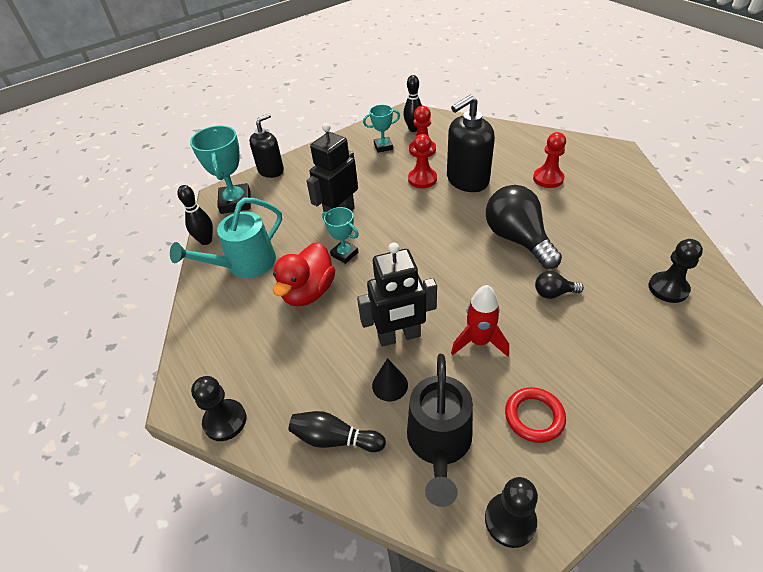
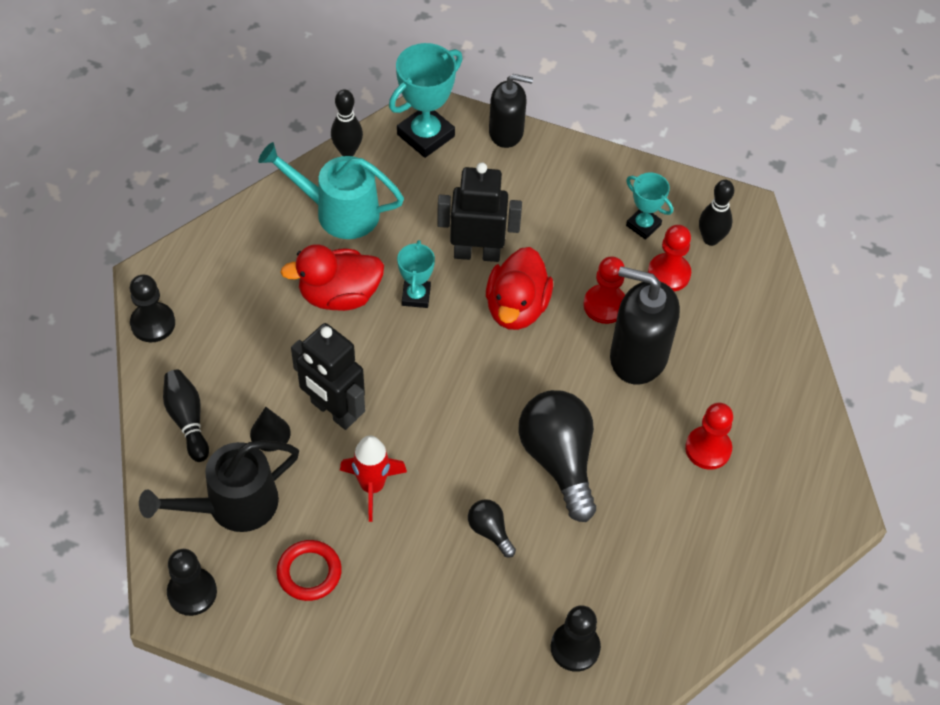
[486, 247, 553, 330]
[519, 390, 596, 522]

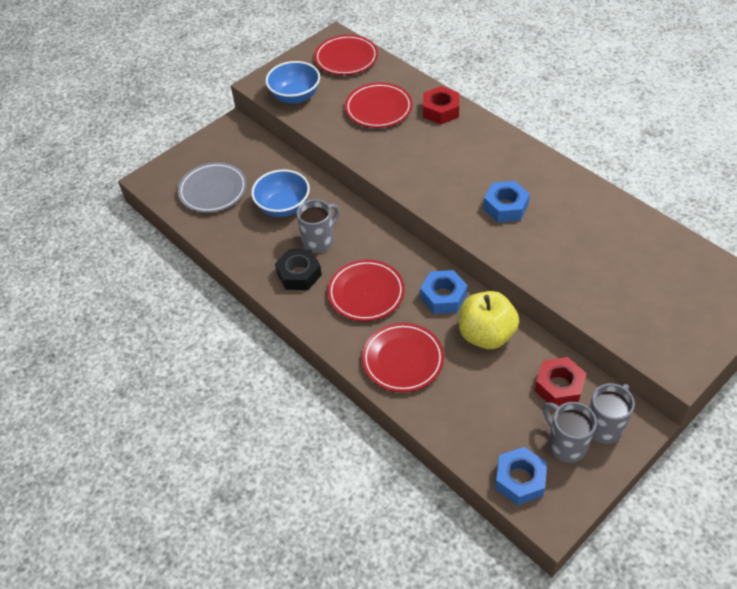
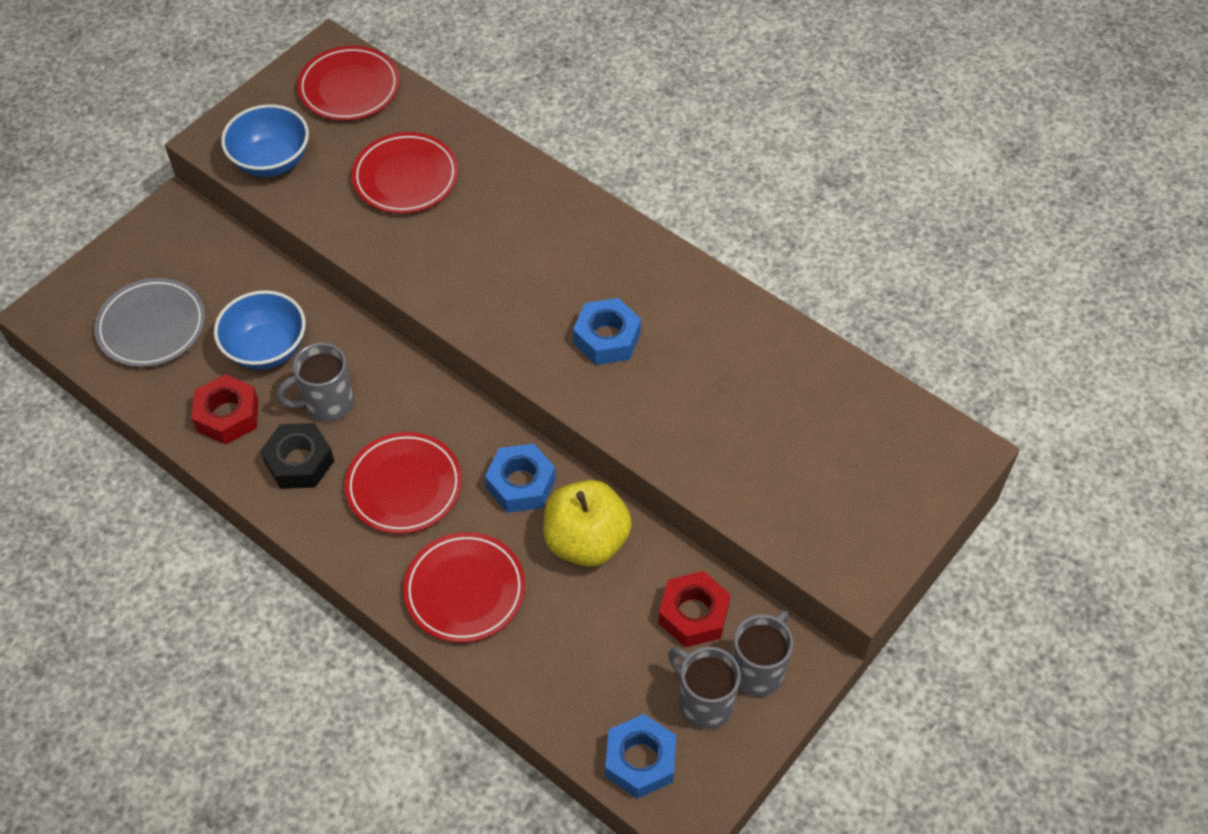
[192, 374, 258, 444]
[276, 343, 354, 422]

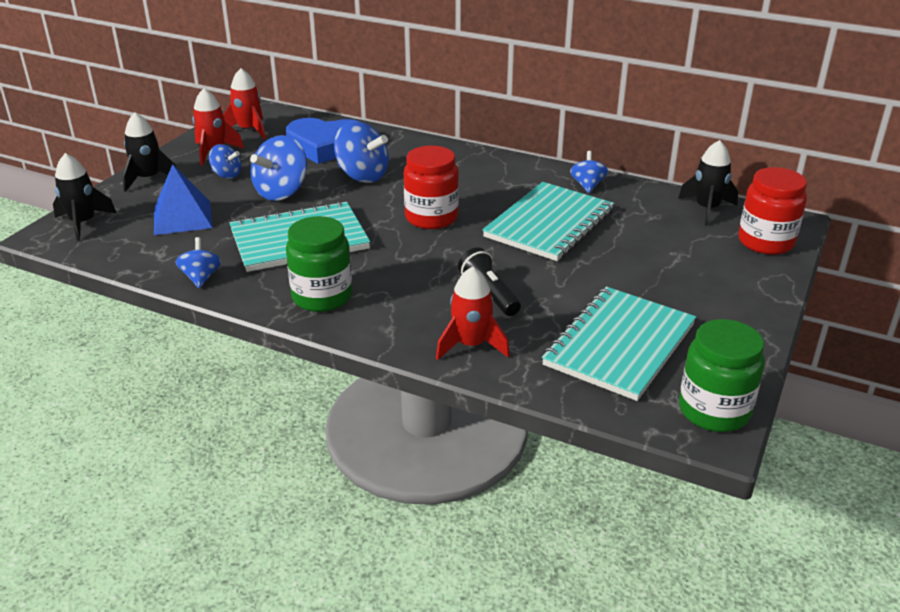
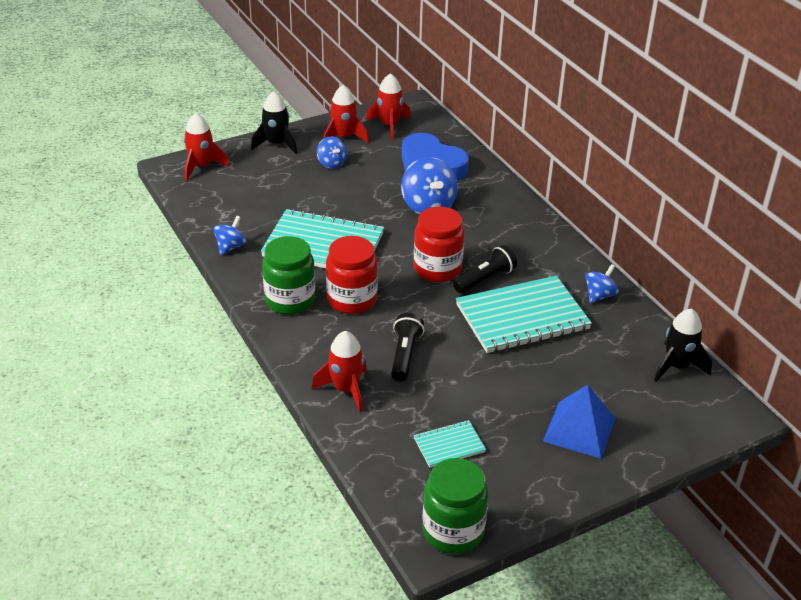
[184, 113, 229, 181]
[326, 236, 378, 314]
[414, 420, 486, 468]
[453, 245, 517, 293]
[543, 385, 616, 459]
[250, 135, 307, 201] (first image)

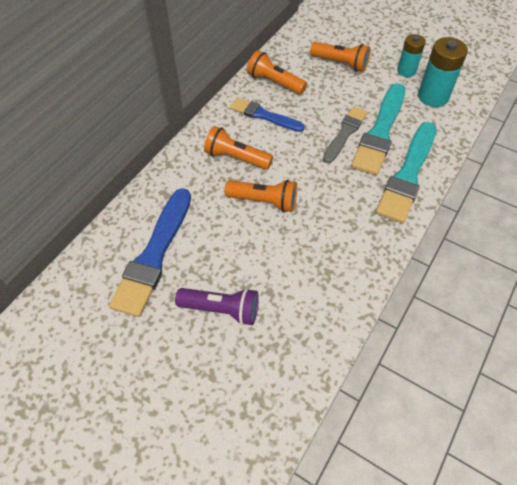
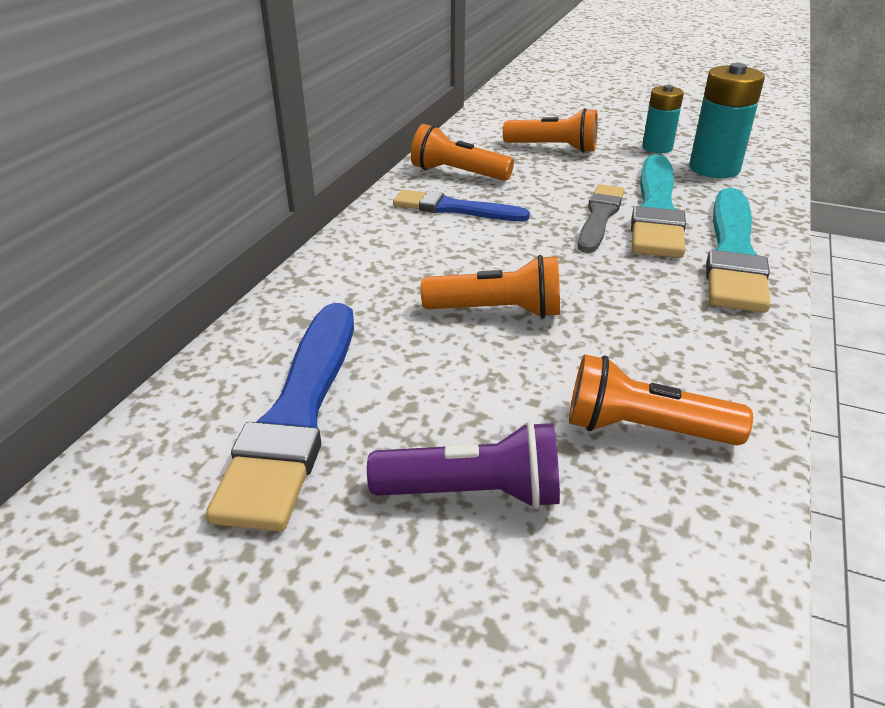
[569, 354, 753, 445]

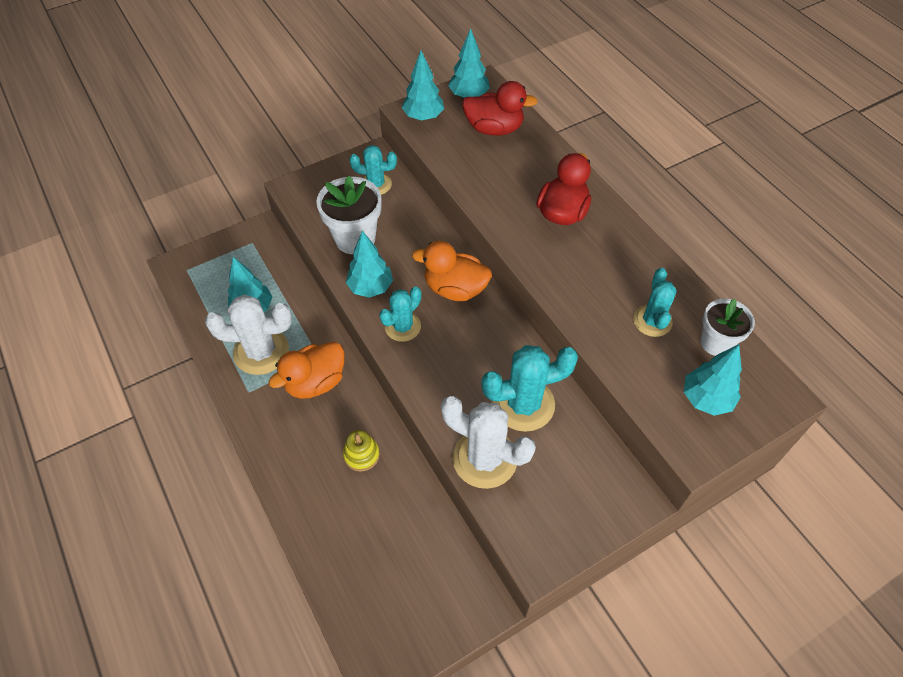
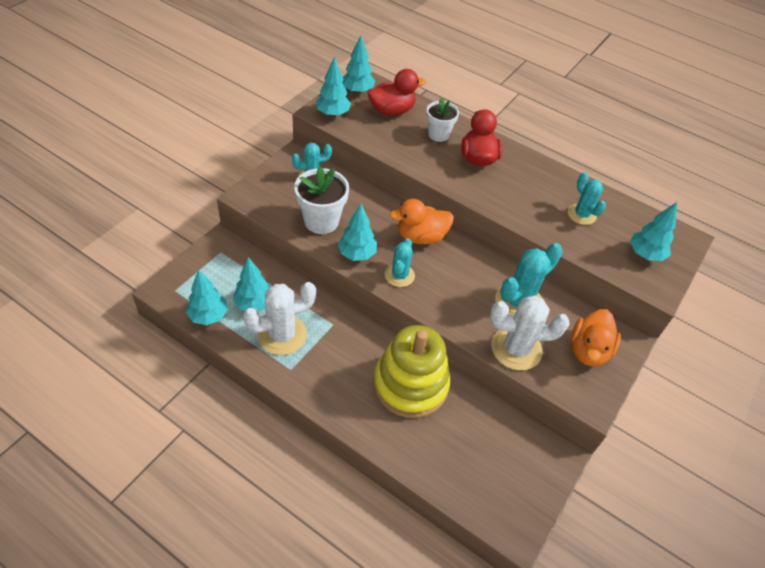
[186, 269, 228, 325]
[374, 325, 450, 418]
[426, 98, 459, 142]
[571, 309, 621, 367]

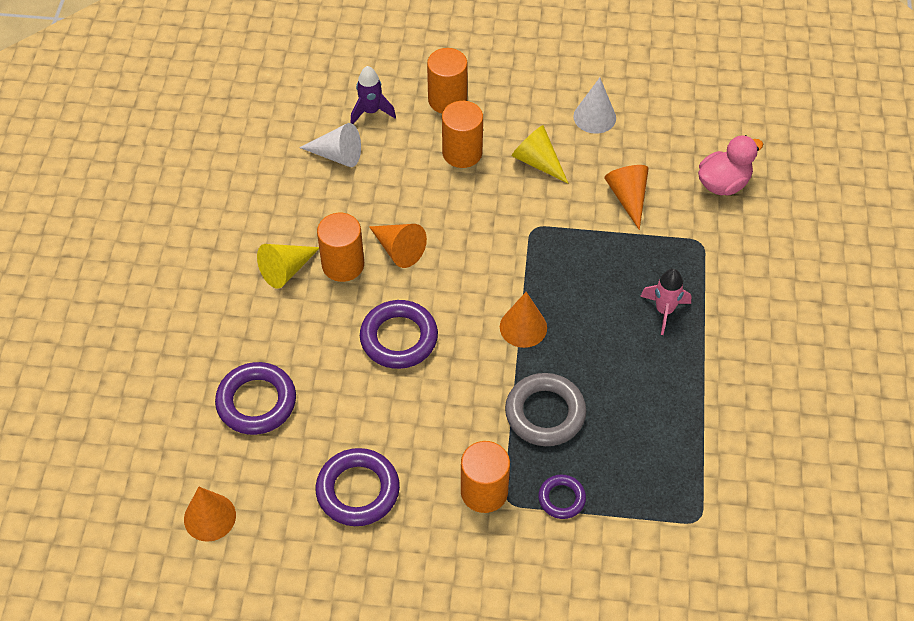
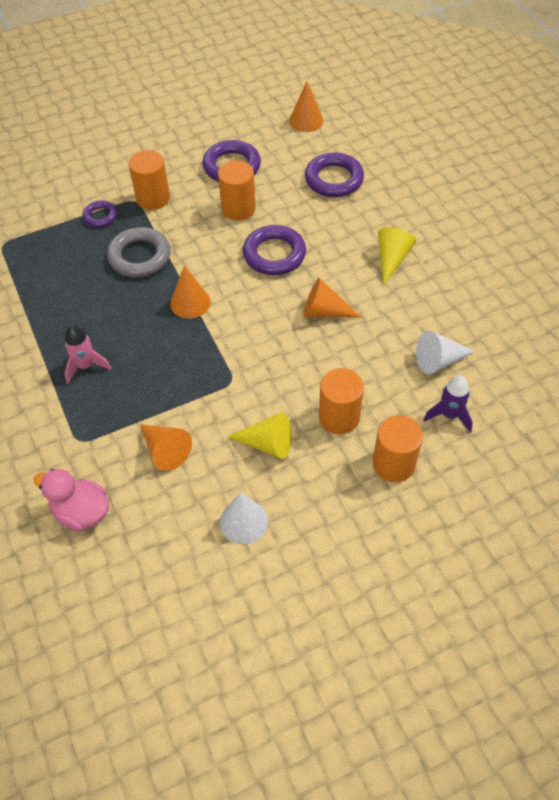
[33, 469, 109, 531]
[218, 160, 256, 221]

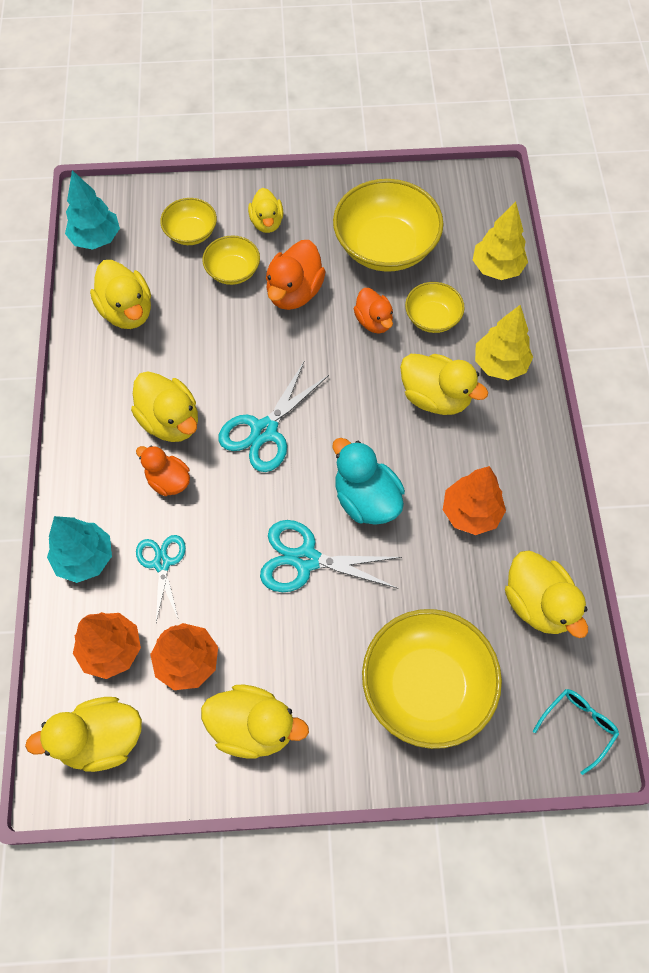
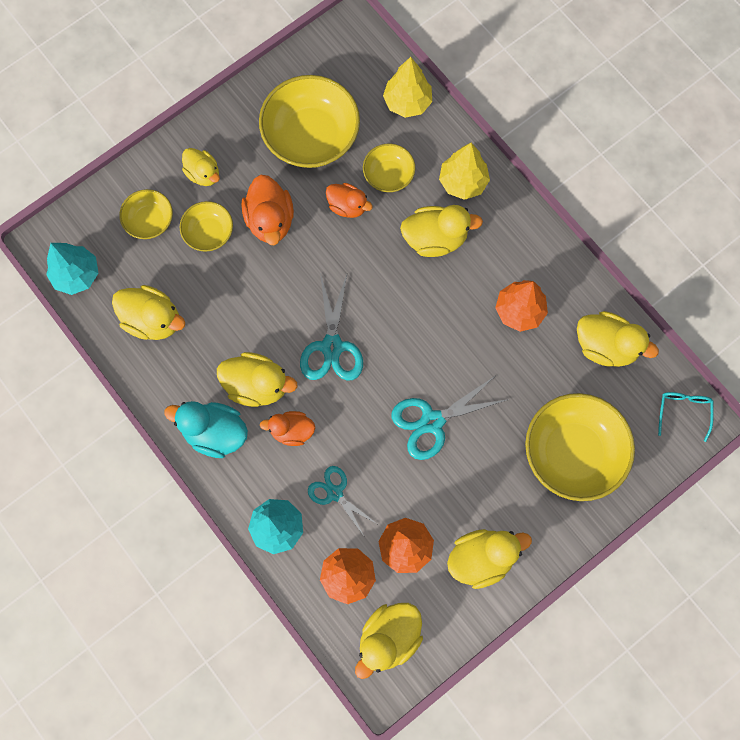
[164, 401, 248, 458]

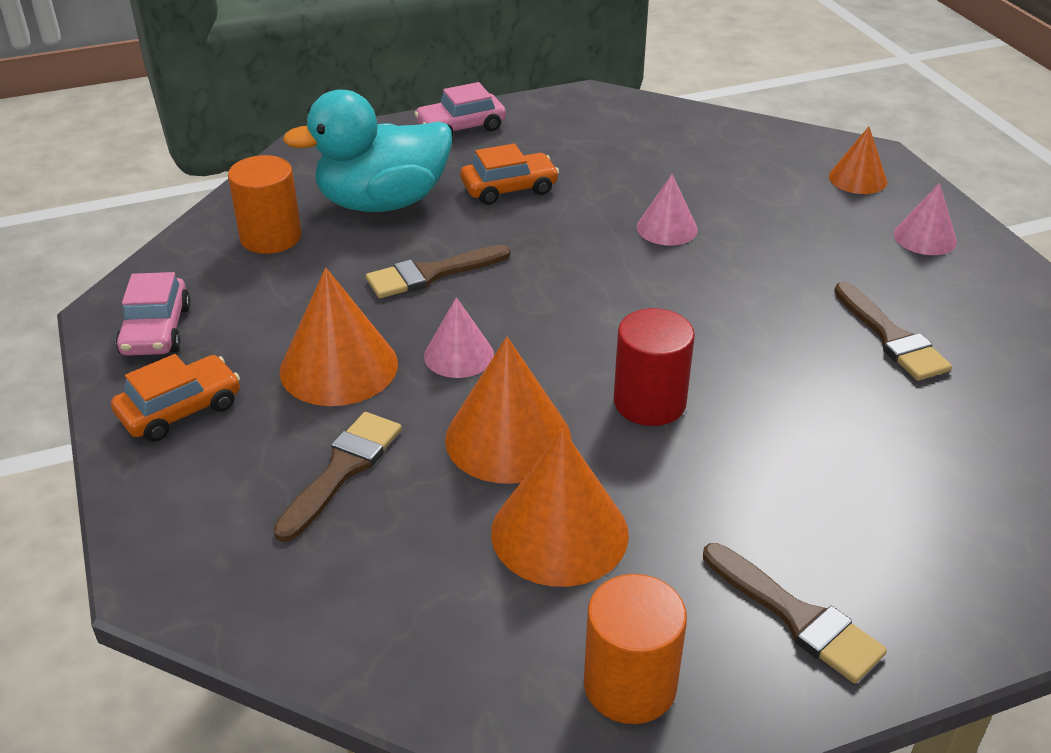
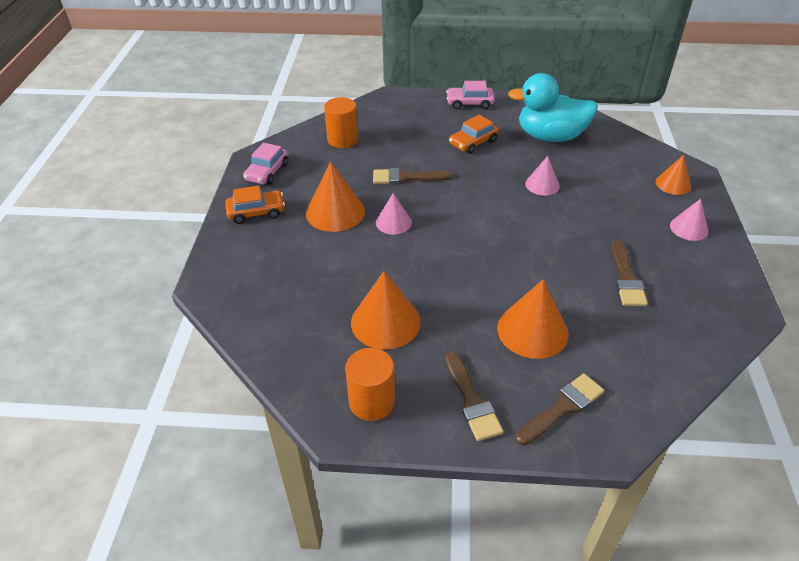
[449, 115, 499, 154]
[497, 280, 569, 359]
[508, 73, 598, 142]
[516, 373, 604, 445]
[614, 308, 695, 426] (first image)

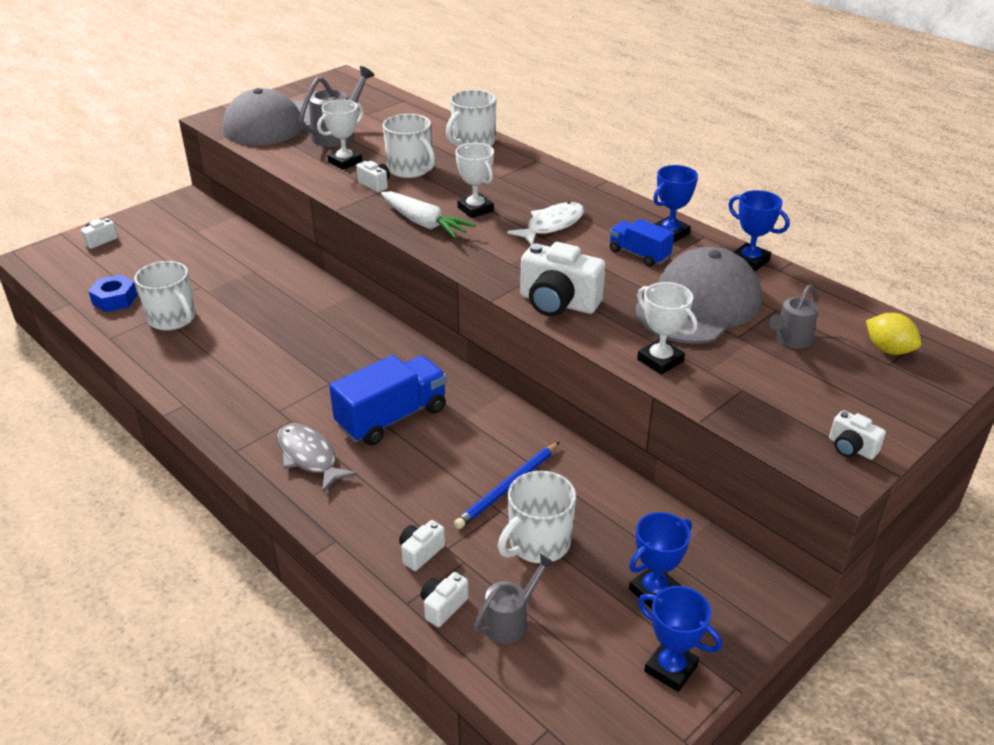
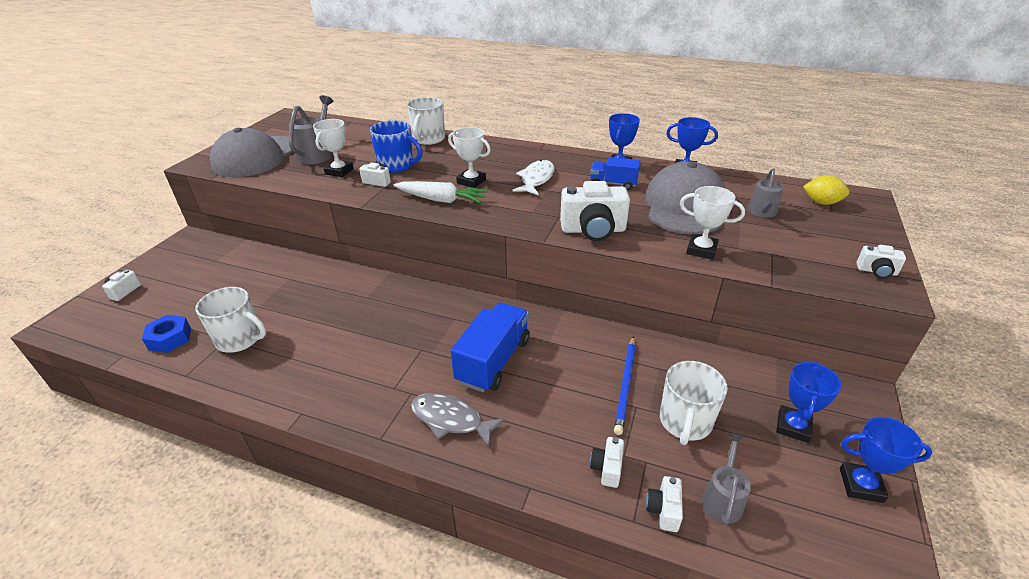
[370, 120, 423, 173]

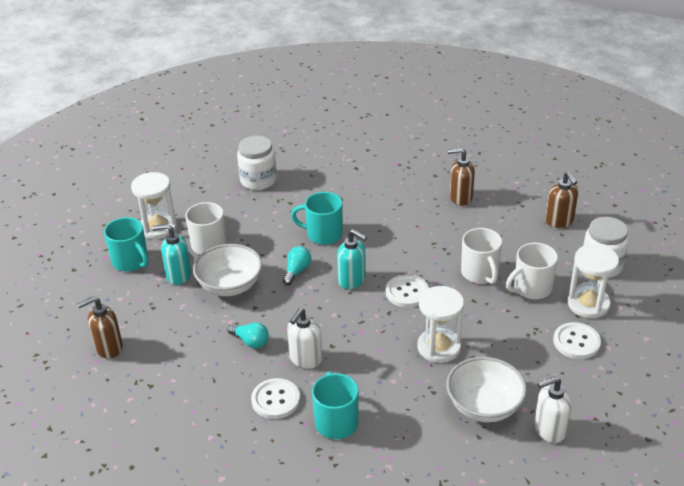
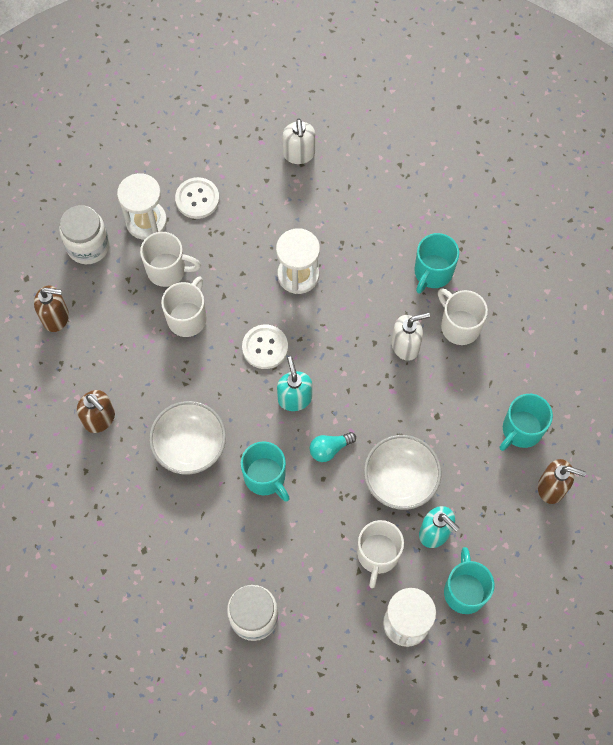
[34, 286, 69, 332]
[149, 401, 226, 474]
[283, 118, 315, 164]
[438, 288, 488, 345]
[500, 394, 553, 451]
[227, 322, 269, 349] (first image)

